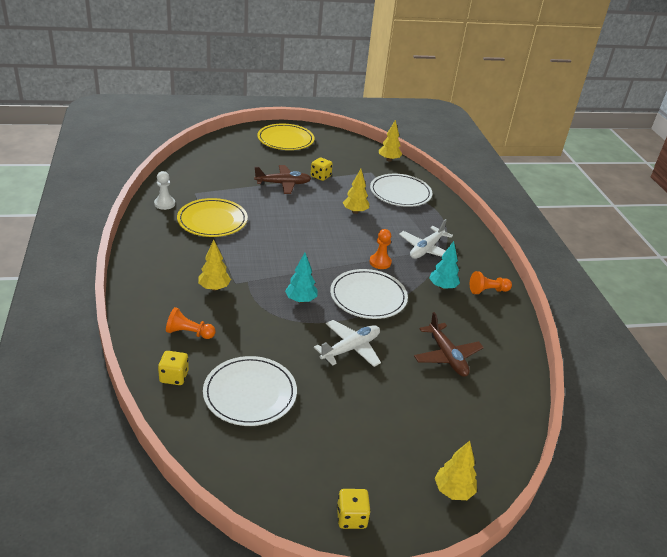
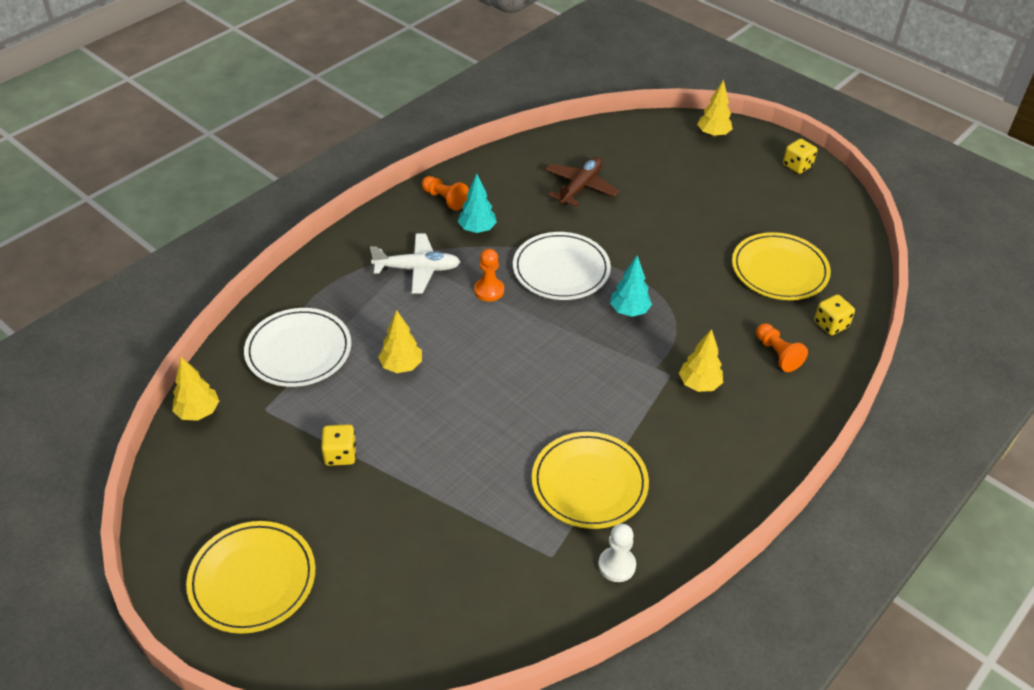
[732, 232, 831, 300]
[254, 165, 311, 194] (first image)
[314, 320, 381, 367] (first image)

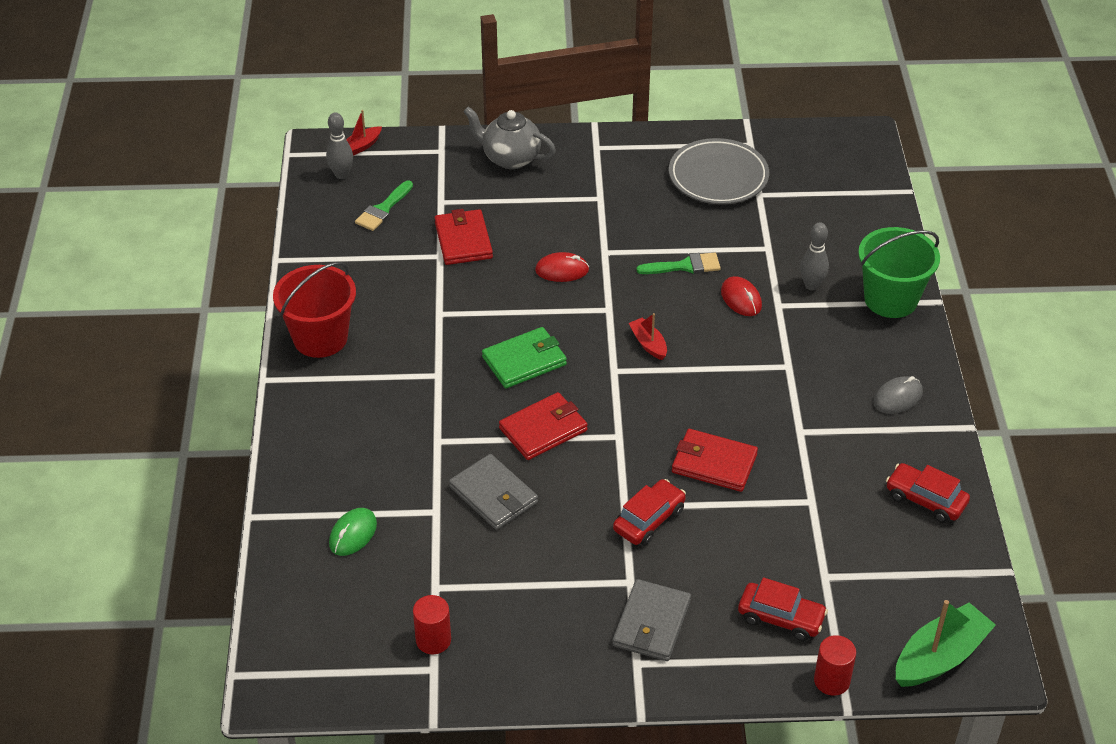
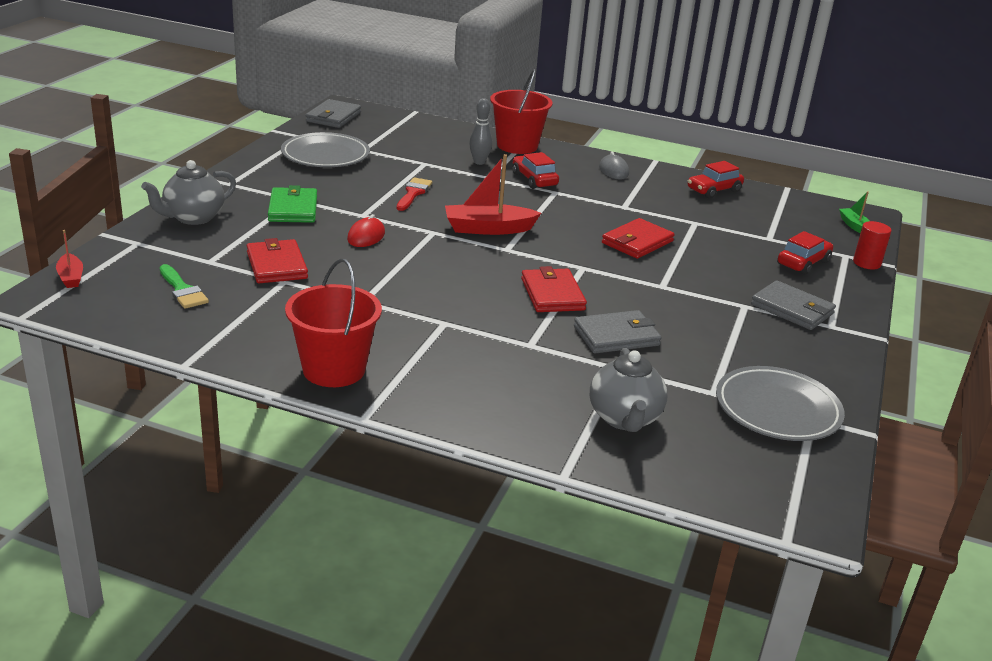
[247, 238, 308, 283]
[268, 185, 317, 223]
[306, 99, 361, 128]
[397, 177, 432, 211]
[445, 154, 541, 235]
[490, 69, 553, 154]
[512, 152, 559, 189]
[590, 348, 667, 432]
[716, 366, 845, 441]
[839, 191, 870, 233]
[326, 112, 353, 179] (first image)
[721, 276, 762, 316] (first image)

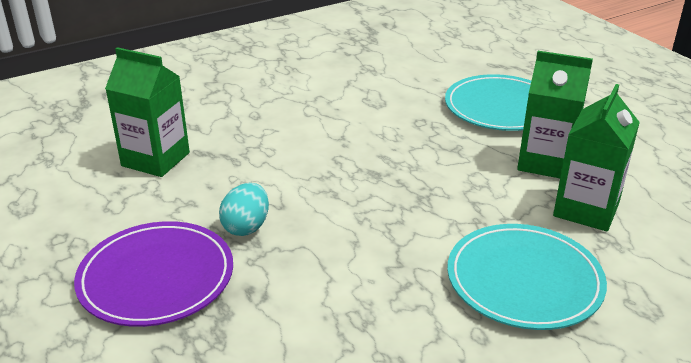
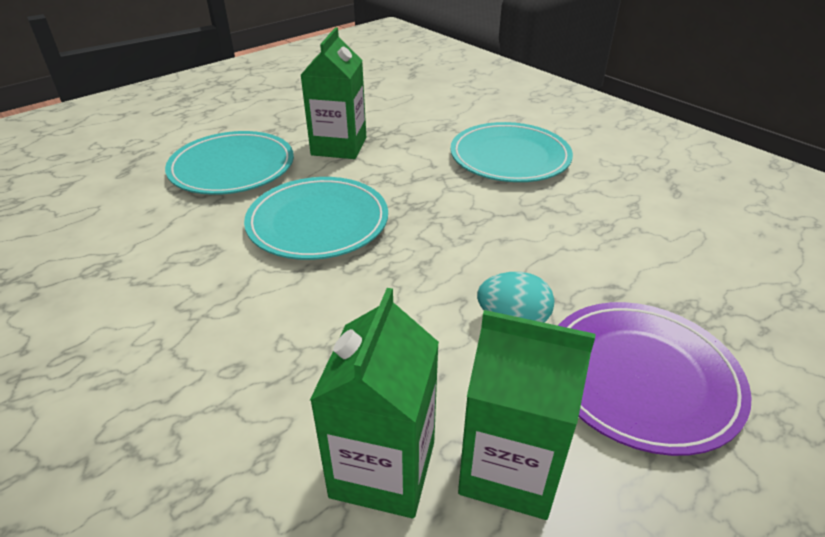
[244, 177, 388, 260]
[458, 310, 595, 520]

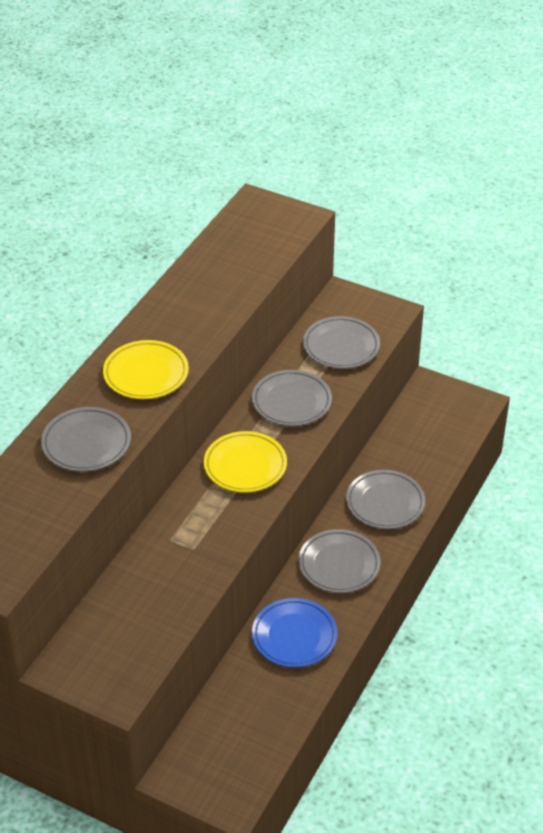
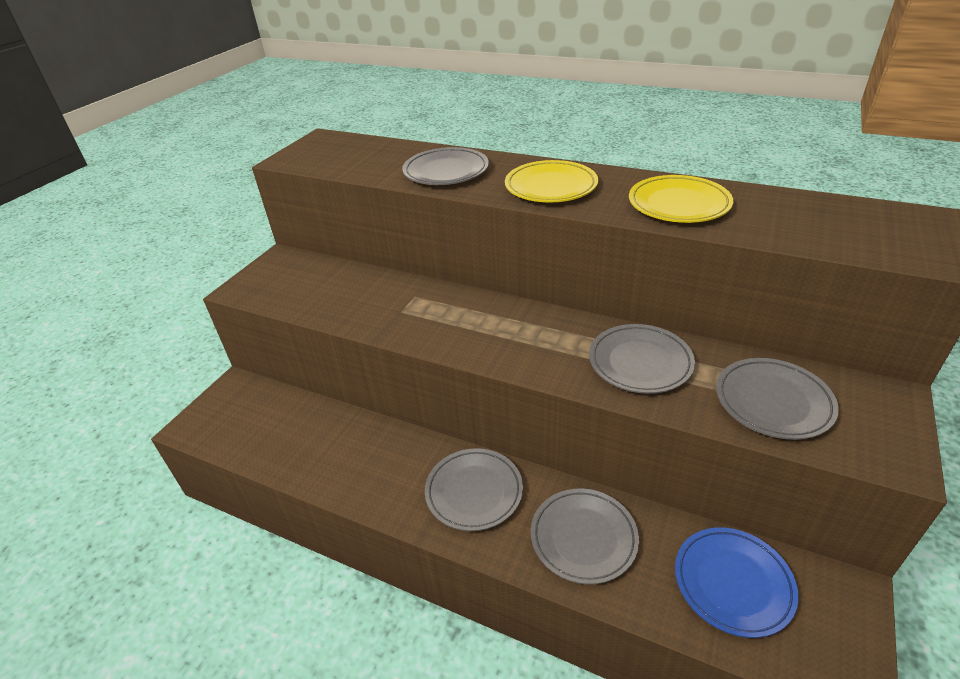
[629, 175, 733, 223]
[675, 527, 799, 638]

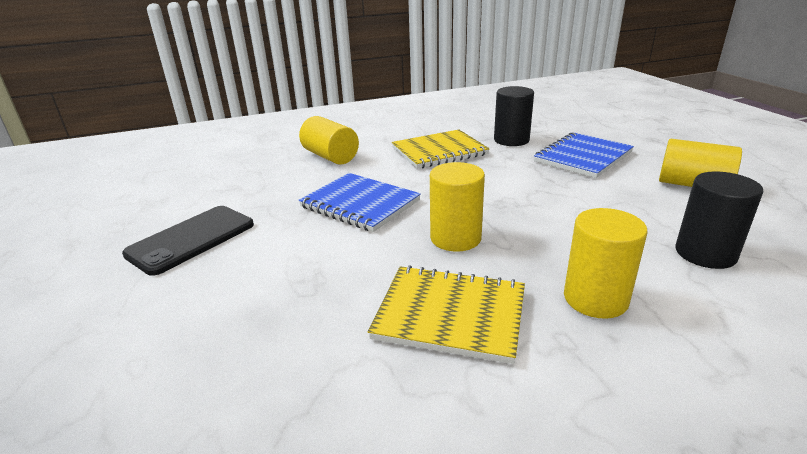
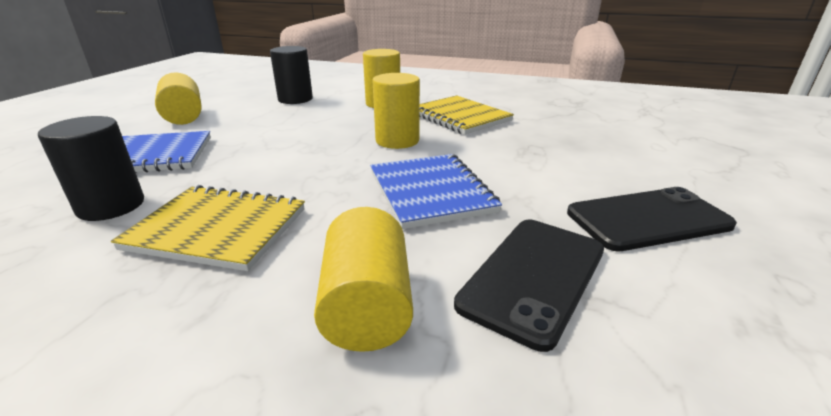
[454, 220, 604, 352]

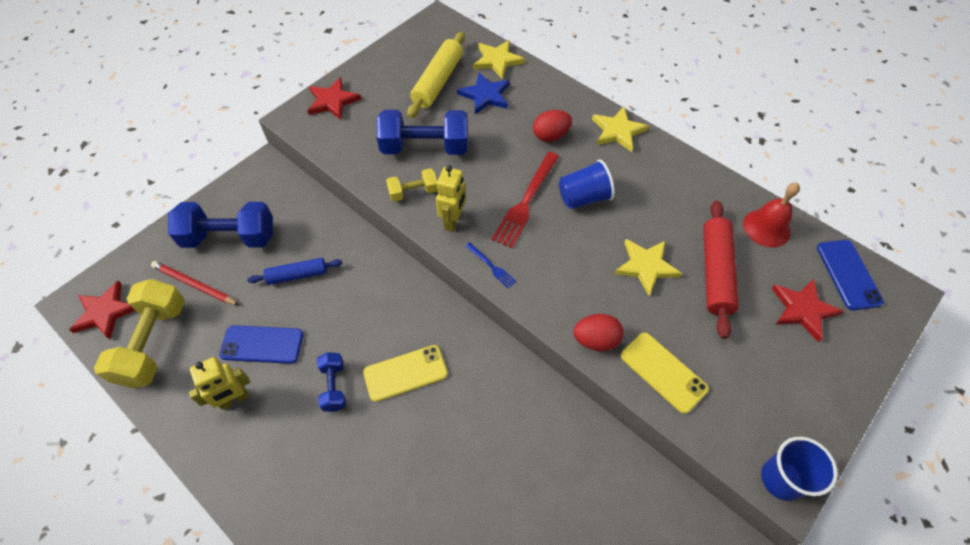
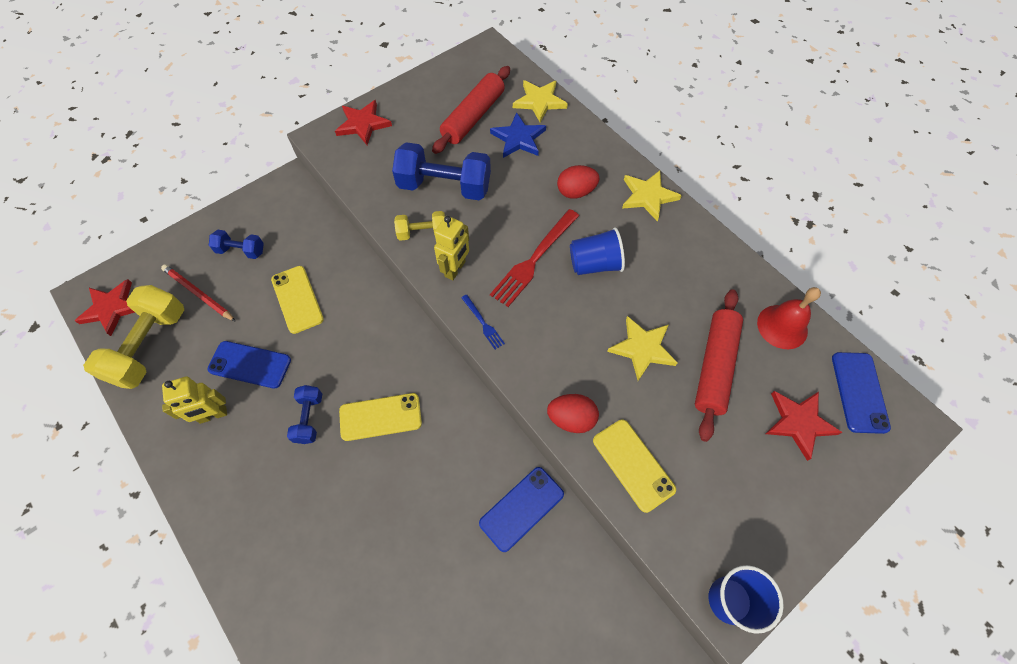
[209, 230, 264, 259]
[271, 266, 324, 334]
[432, 66, 510, 154]
[479, 467, 564, 552]

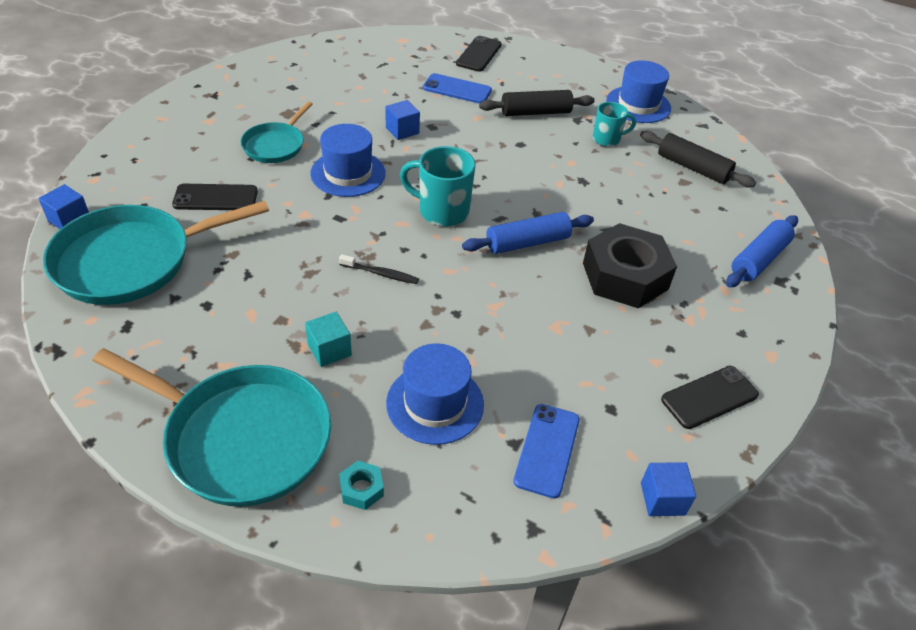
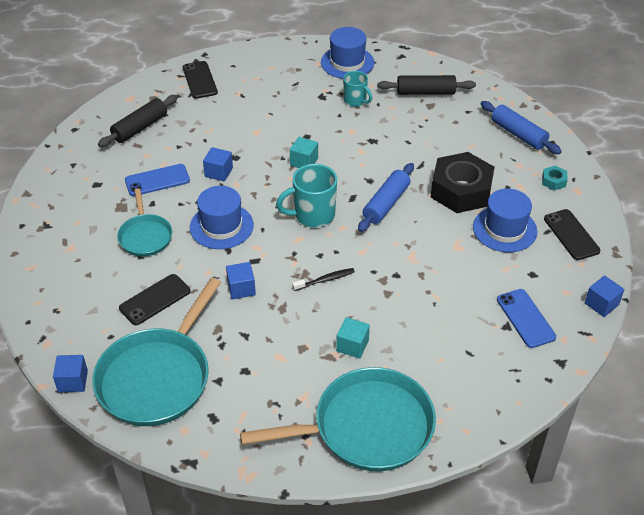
[98, 95, 178, 147]
[125, 164, 190, 196]
[226, 262, 256, 299]
[290, 137, 318, 168]
[343, 71, 372, 107]
[473, 189, 537, 252]
[481, 101, 562, 154]
[542, 165, 568, 190]
[544, 209, 600, 260]

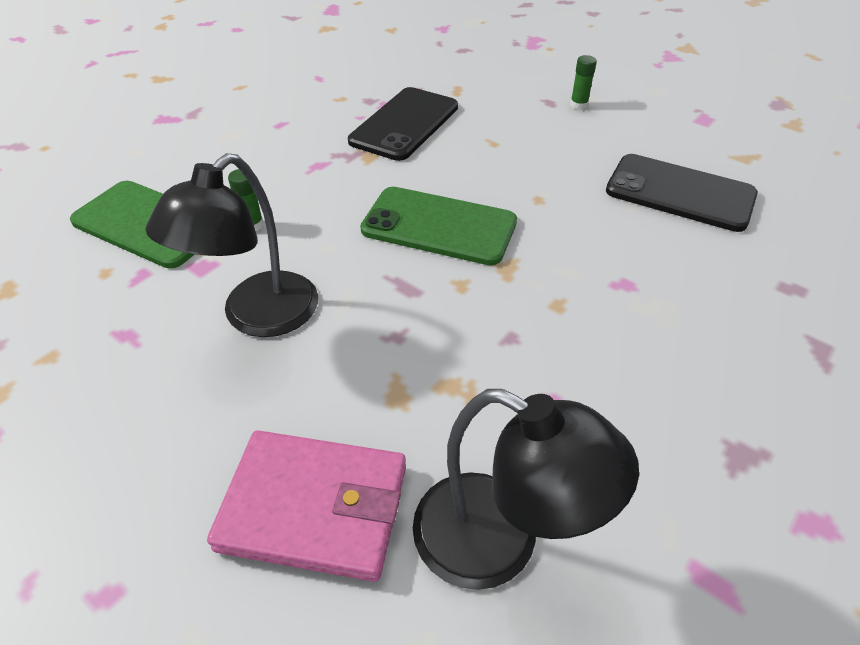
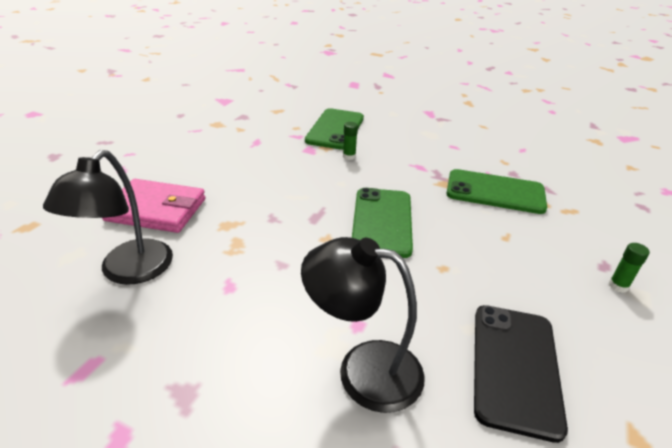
[102, 179, 205, 233]
[301, 237, 425, 413]
[446, 169, 547, 214]

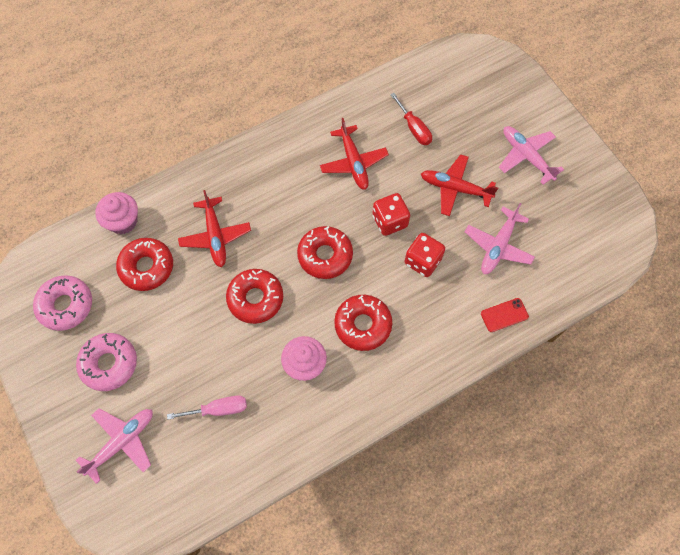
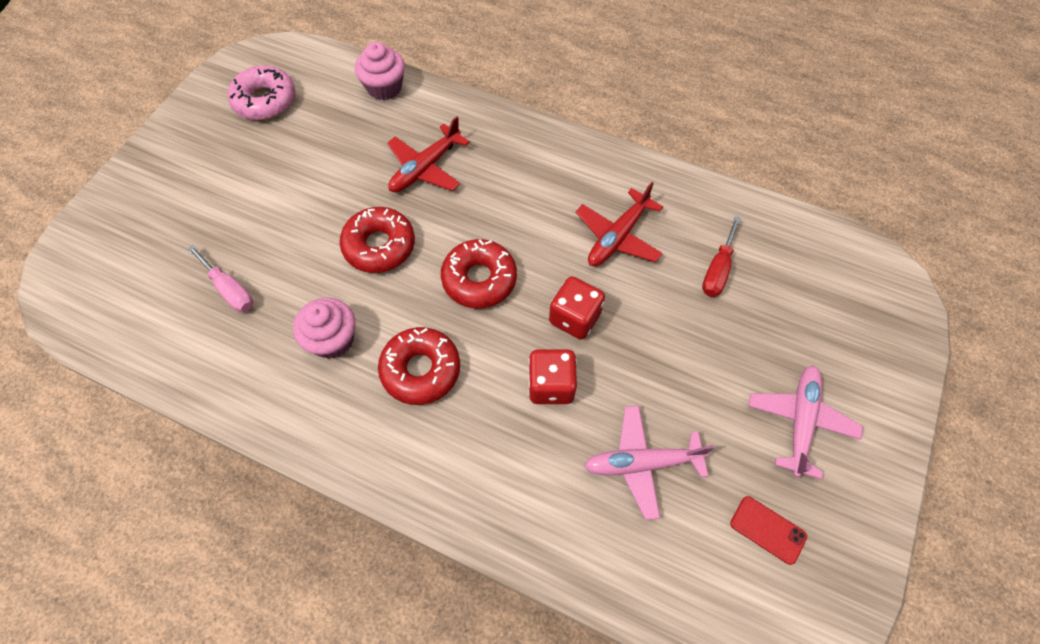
[730, 496, 807, 565]
[76, 333, 137, 391] (first image)
[76, 408, 153, 484] (first image)
[116, 238, 173, 291] (first image)
[421, 154, 498, 216] (first image)

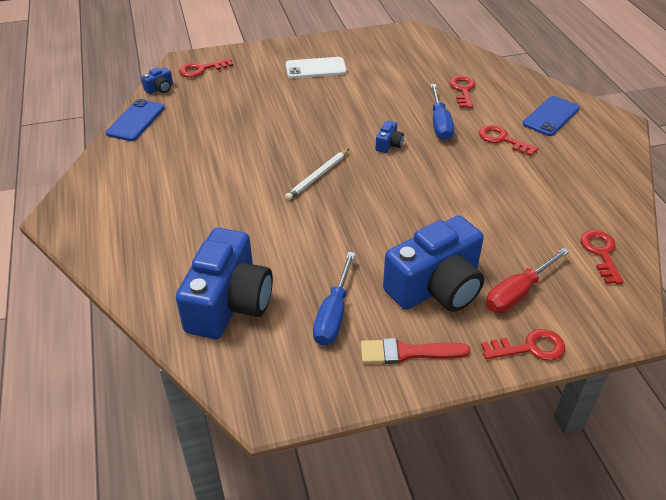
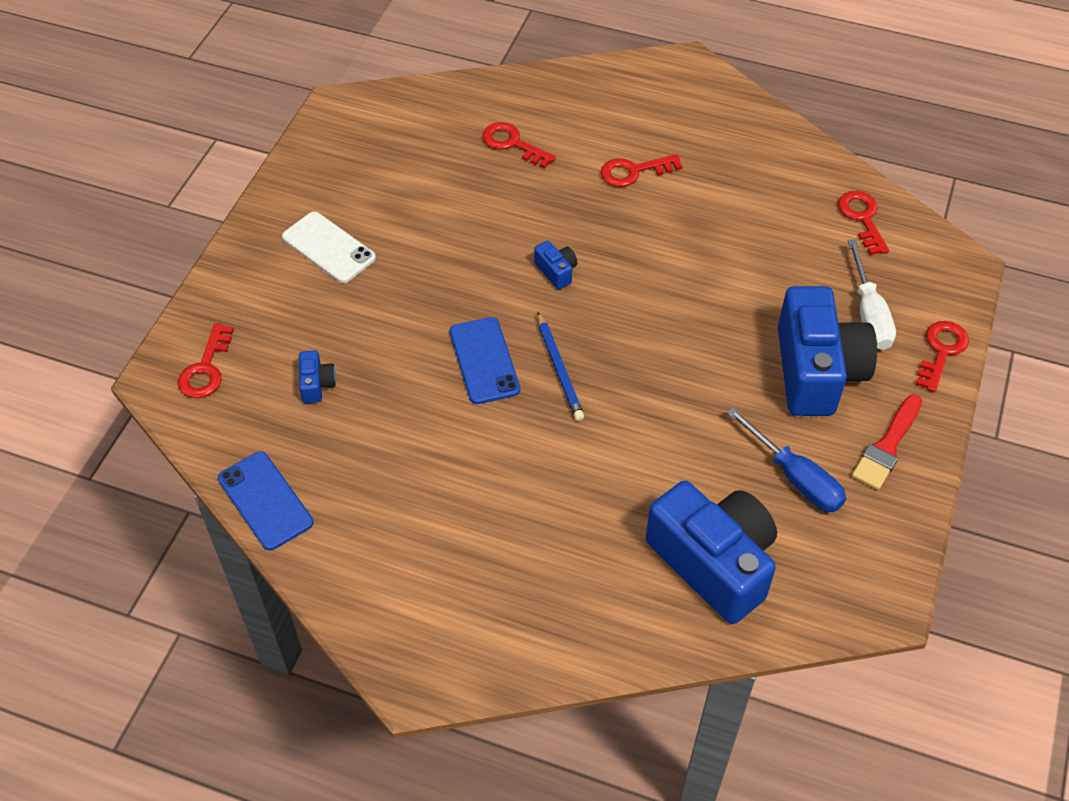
[282, 212, 376, 283]
[299, 350, 336, 403]
[450, 317, 520, 404]
[537, 312, 584, 421]
[838, 191, 889, 255]
[848, 239, 896, 350]
[430, 84, 454, 140] (first image)

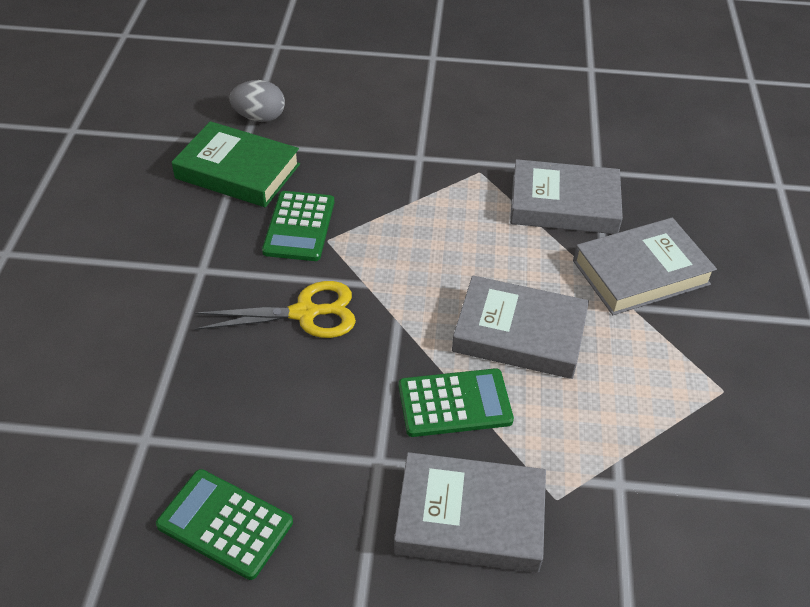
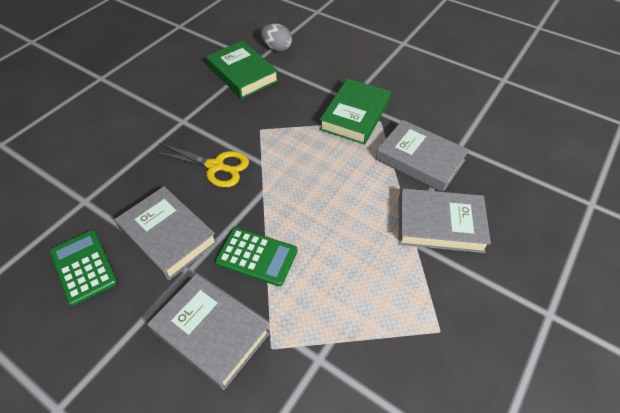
[115, 186, 218, 280]
[320, 78, 391, 145]
[262, 191, 334, 261] (first image)

